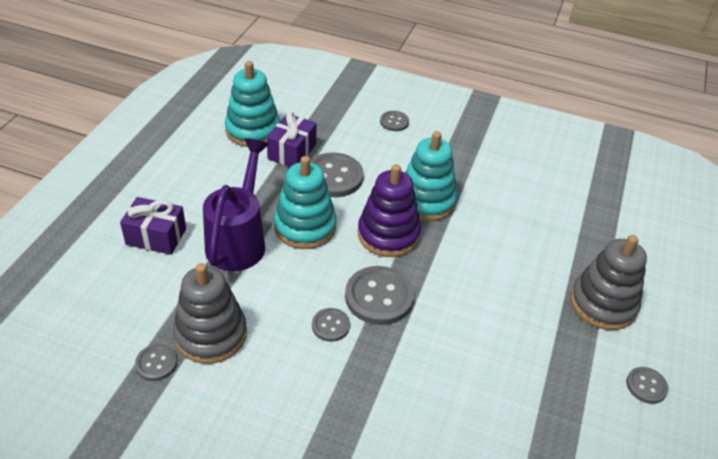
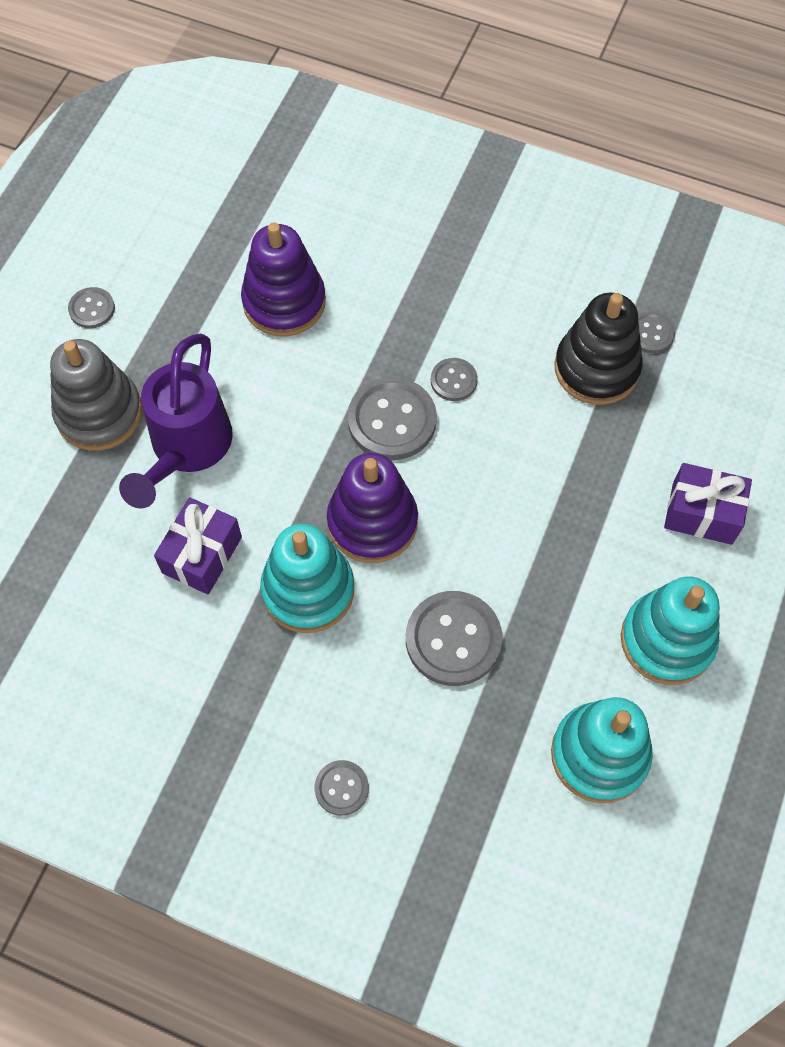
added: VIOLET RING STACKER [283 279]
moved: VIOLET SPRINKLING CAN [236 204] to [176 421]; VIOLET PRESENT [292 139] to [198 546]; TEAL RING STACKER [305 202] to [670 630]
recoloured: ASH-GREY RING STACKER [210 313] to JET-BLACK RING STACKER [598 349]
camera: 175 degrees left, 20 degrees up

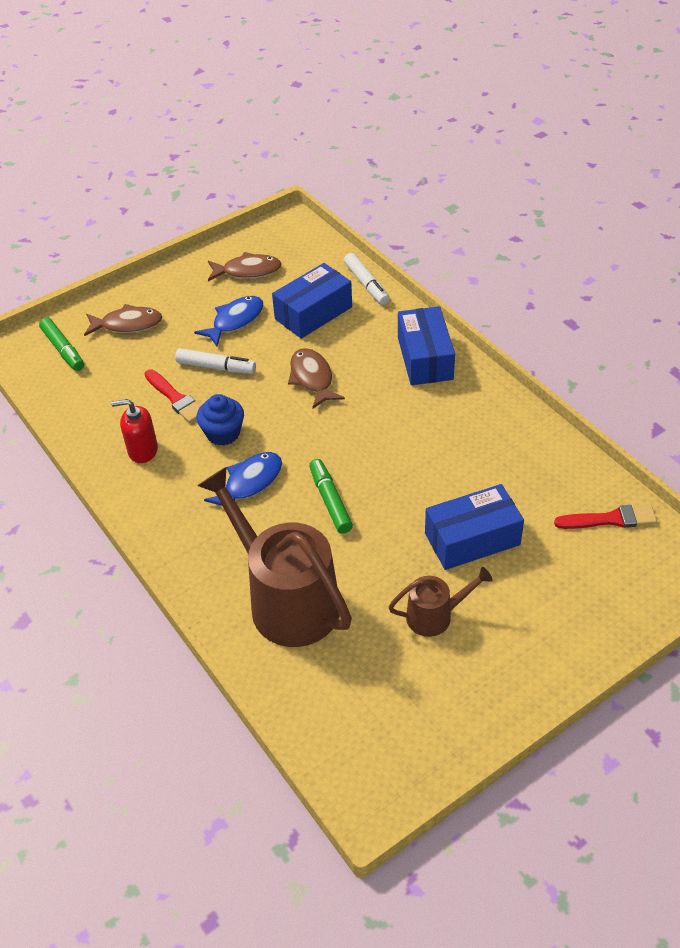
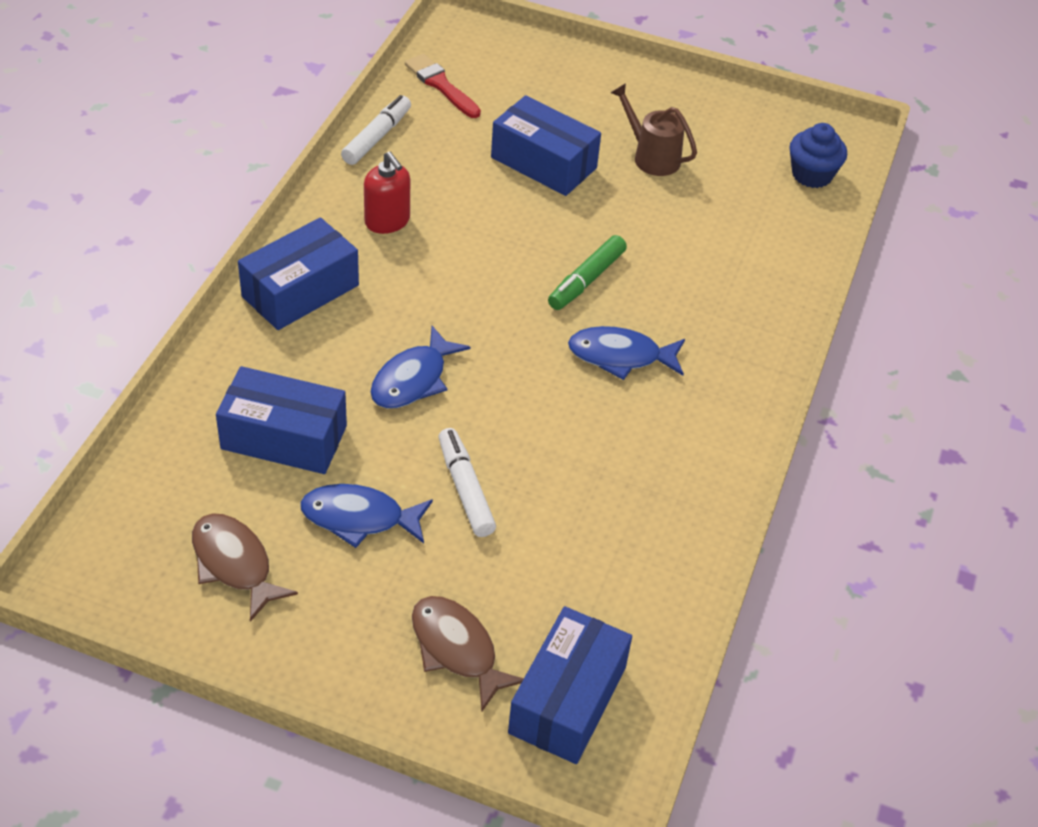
removed: SCARLET PAINT BRUSH [172 396]; RUSSET SPRINKLING CAN [274 557]
moved: SCARLET PUMP BOTTLE [134 431] to [387 193]; COBALT FAIRY CAKE [220 420] to [818 155]; PURE WHITE MARKER PEN [367 279] to [376 130]
replaced: EMERALD MARKER PEN [61 344] to COBALT PACKAGE [570 685]
recoloured: RUSSET FISH [316 378] to COBALT FISH [420 367]
camera: 130 degrees left, 0 degrees up

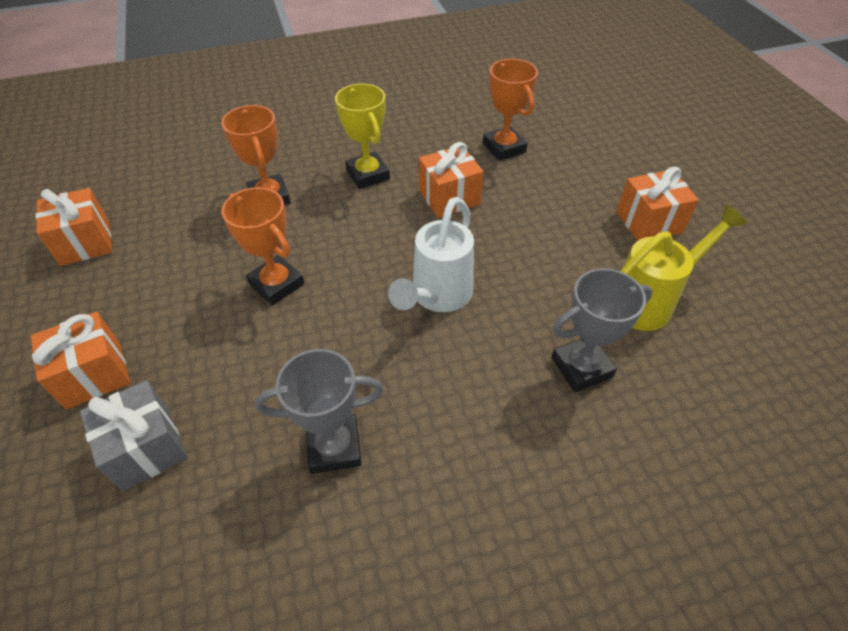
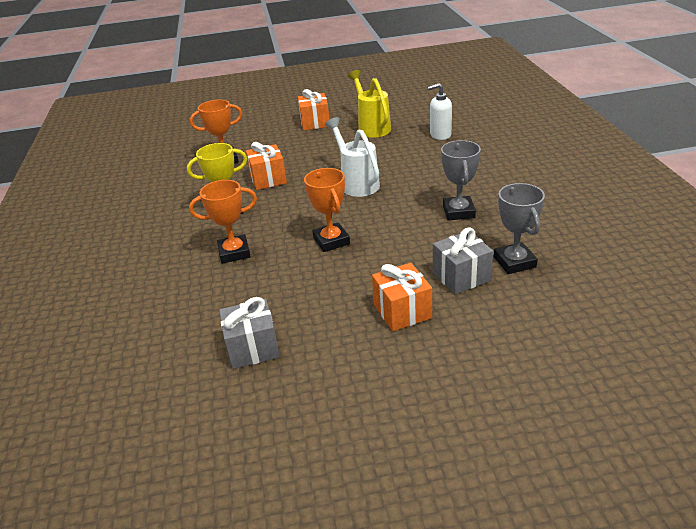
added: PURE WHITE PUMP BOTTLE [439 111]
moved: ASH-GREY TROPHY [602 330] to [519 228]
recoloured: ORANGE PRESENT [74 227] to ASH-GREY PRESENT [249 333]
turned: ORANGE TROPHY [262 246] = [327 210] 75 degrees counterclockwise; PURE WHITE SPRINKLING CAN [431 254] = [352 157] 150 degrees counterclockwise
camera: 80 degrees left, 15 degrees down

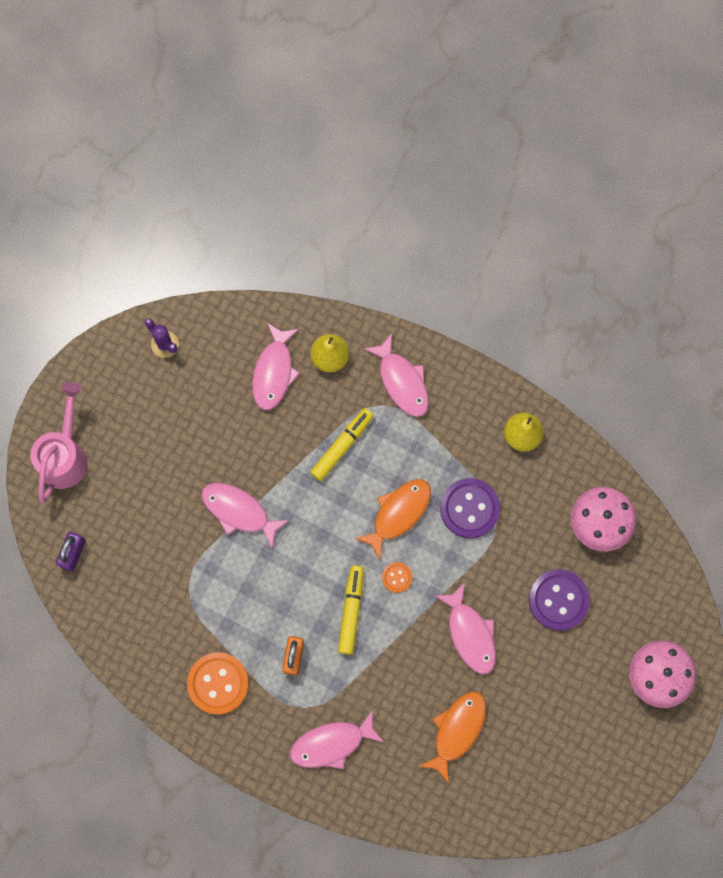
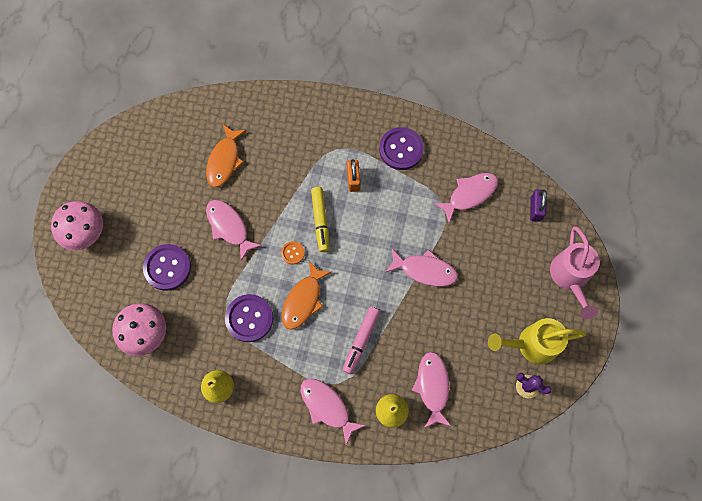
added: YELLOW SPRINKLING CAN [537 341]
moved: ROSY FISH [337 739] to [466 197]
recoloured: ORANGE SHIRT BUTTON [218 684] to VIOLET SHIRT BUTTON [401 148]; YELLOW MARKER PEN [342 444] to ROSY MARKER PEN [361 340]
camera: 165 degrees right, 5 degrees down

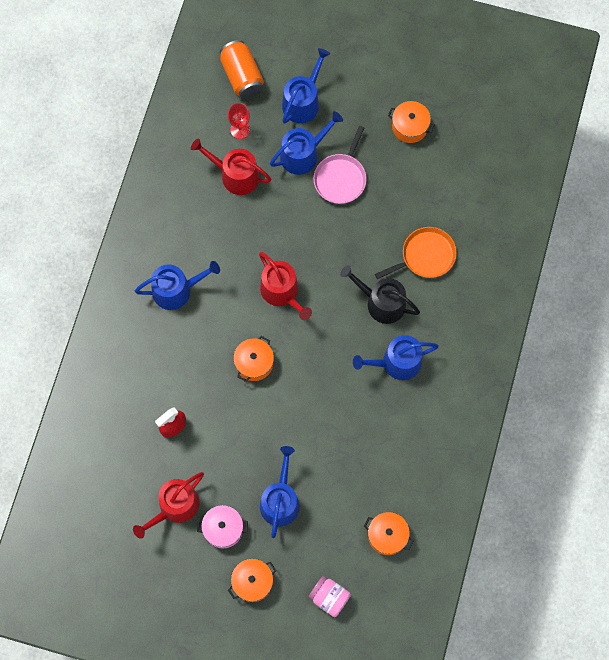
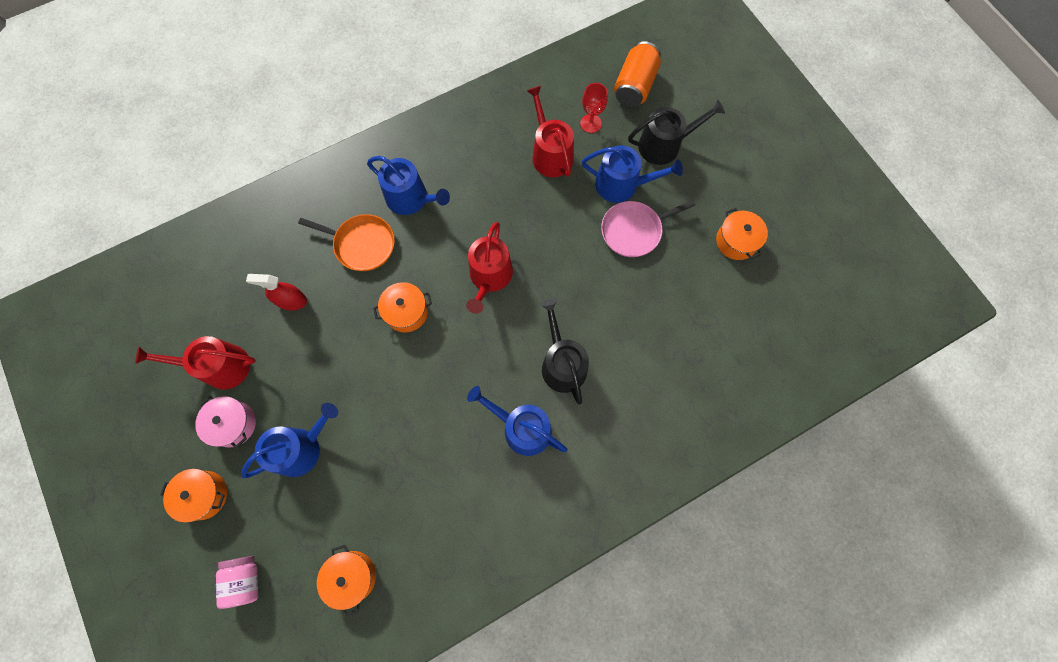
moved: ORANGE FRYING PAN [416 253] to [346 242]
recoloured: COBALT SPRINKLING CAN [306 86] to JET-BLACK SPRINKLING CAN [676 132]
camera: 45 degrees right, 0 degrees up

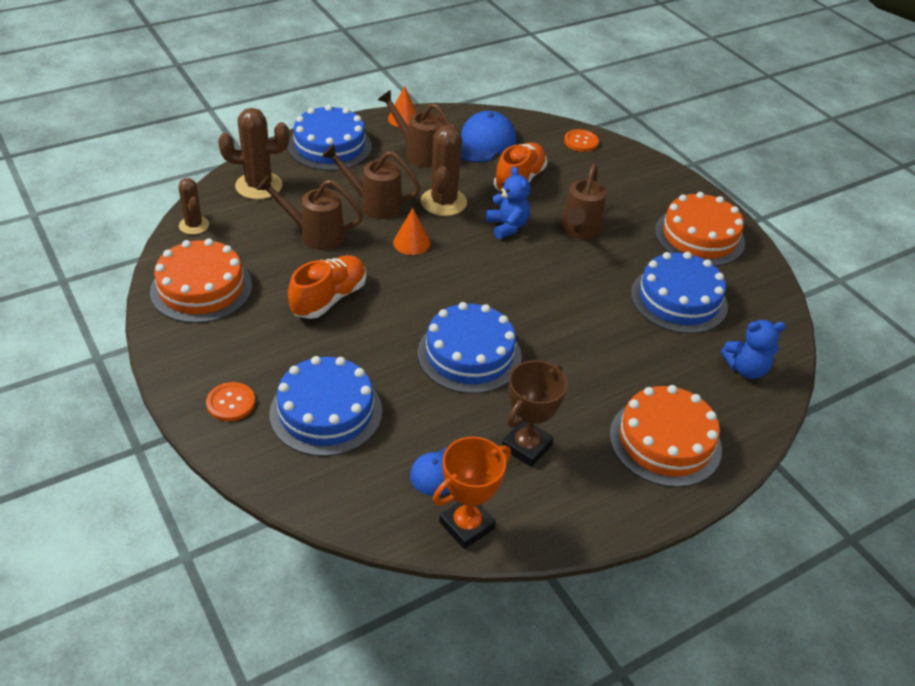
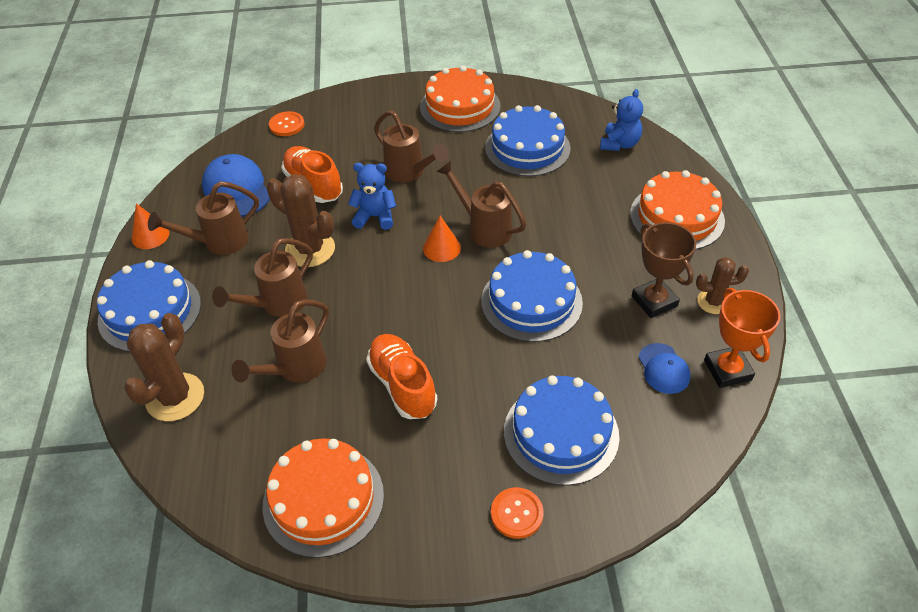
added: RUSSET SPRINKLING CAN [481 204]
moved: RUSSET SAGUARO CACTUS [194 206] to [722 285]; ORANGE CONE [411 231] to [442 239]
camera: 60 degrees left, 5 degrees up

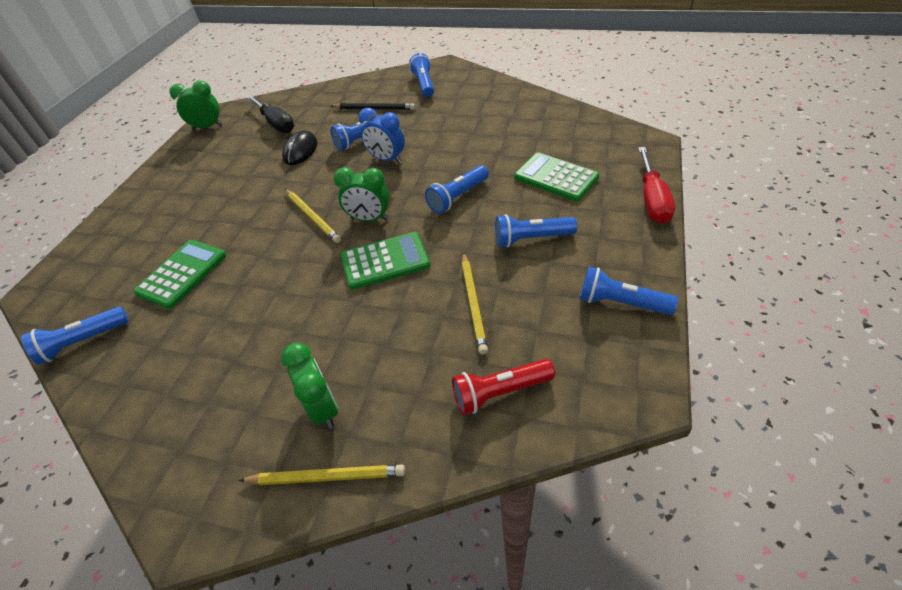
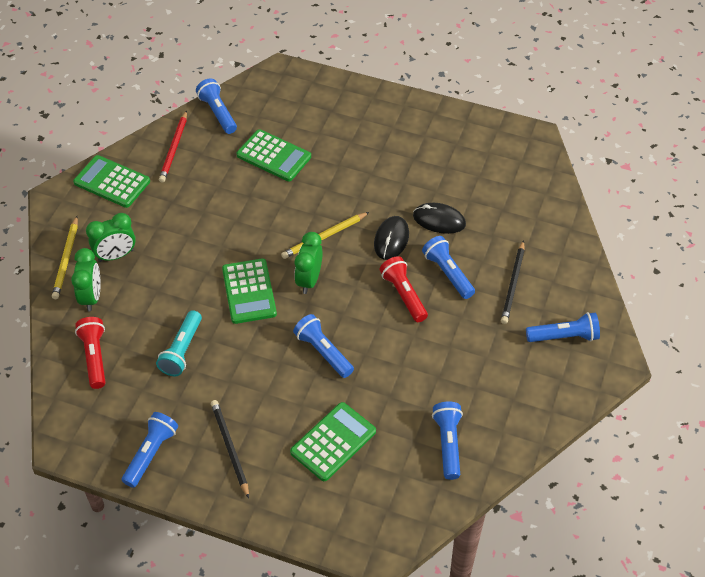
removed: JET-BLACK SCREWDRIVER [270 114]; SCARLET SCREWDRIVER [656 185]
added: EMERALD ADDING MACHINE [111 181]; SCARLET PENCIL [173 147]; JET-BLACK PENCIL [230 449]; JET-BLACK COMPUTER MOUSE [391 238]
moved: EMERALD CLOCK [196 105] to [86 280]; COBALT TORCH [536 230] to [447 440]
replaced: COBALT CLOCK [382 135] to SCARLET TORCH [403 289]; YELLOW PENCIL [475 303] to TEAL TORCH [179 343]
camera: 90 degrees right, 5 degrees up

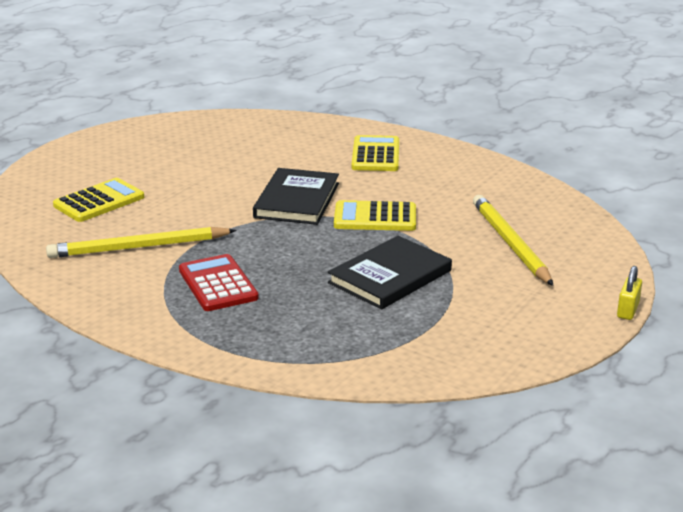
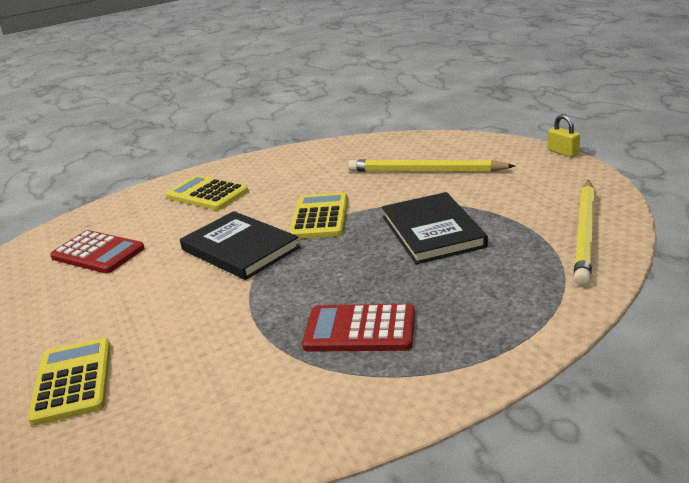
added: SCARLET ADDING MACHINE [97 251]
moved: YELLOW PENCIL [141 242] to [584 233]
turned: YELLOW ADDING MACHINE [375 215] = [318 215] 150 degrees clockwise
camera: 55 degrees left, 0 degrees up

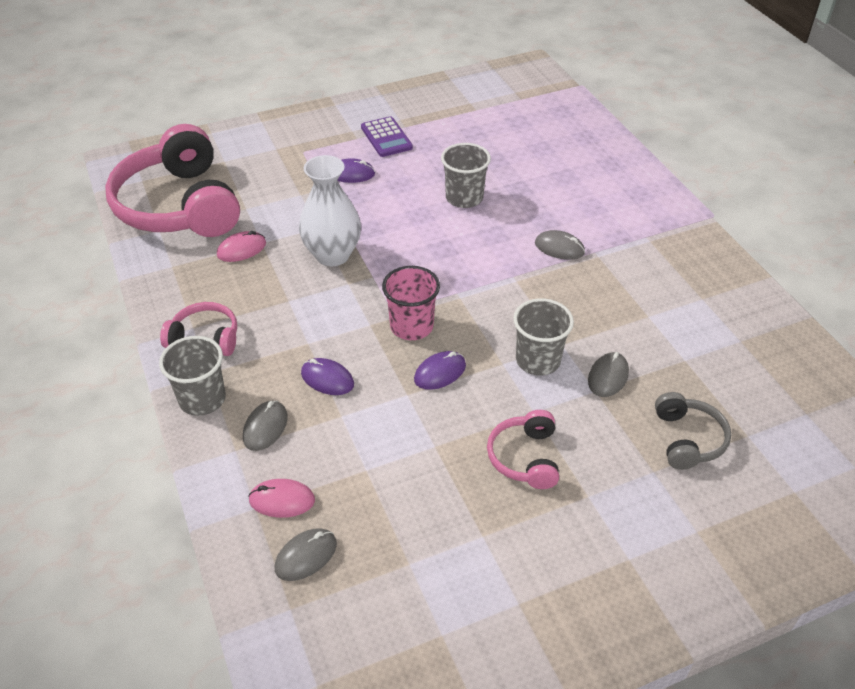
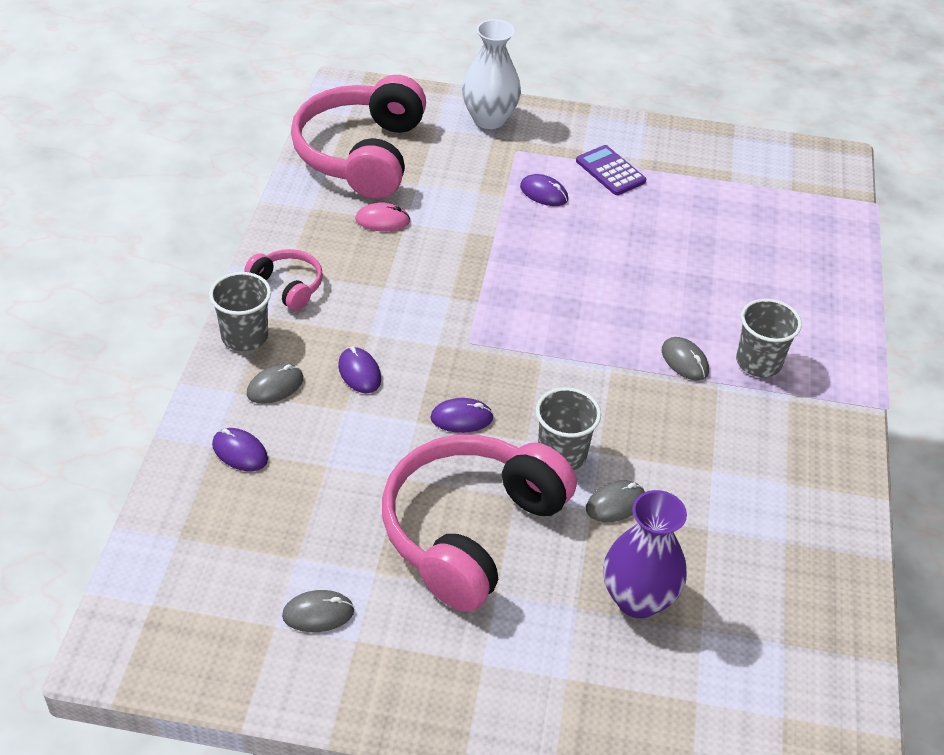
removed: ROSY TUMBLER [411 303]
moved: ASH-GREY COMPUTER MOUSE [306 555] to [318 611]; PURE WHITE VASE [330 210] to [491 74]; ASH-GREY TUMBLER [466 175] to [769 338]
replaced: ASH-GREY HEADSET [693 431] to VIOLET VASE [645 554]
recoloured: ROSY COMPUTER MOUSE [282 498] to VIOLET COMPUTER MOUSE [240 449]
turned: VIOLET ADDING MACHINE [387 136] = [611 170] 135 degrees clockwise
resized: ROSY HEADSET [523 449] = [479 523] x2.17
camera: 30 degrees right, 0 degrees up

